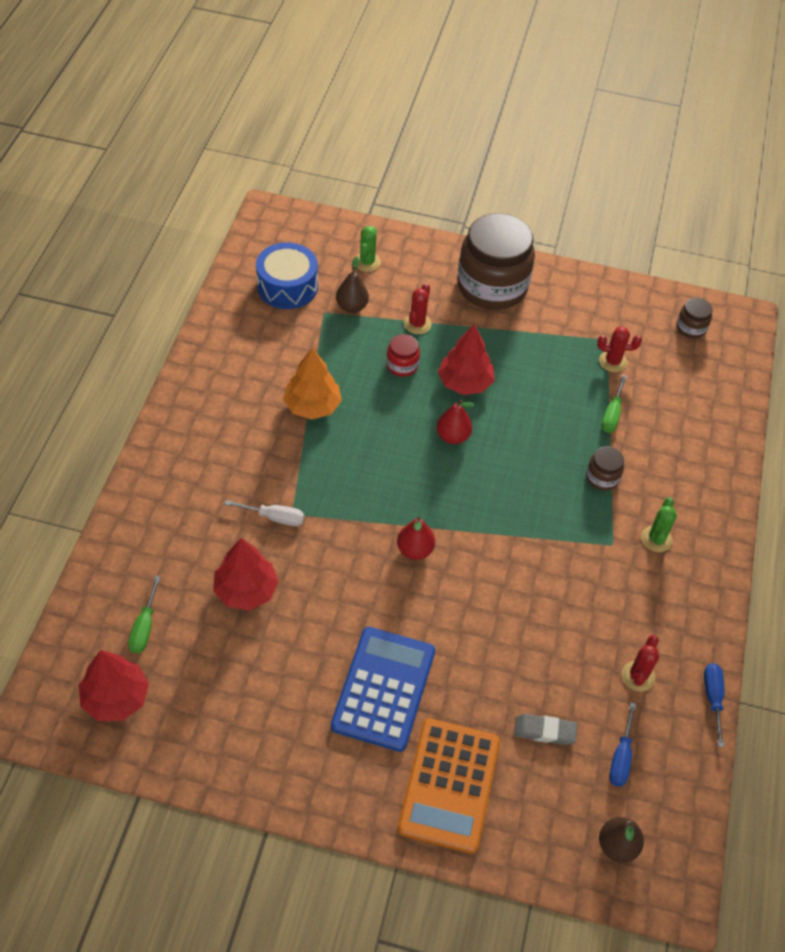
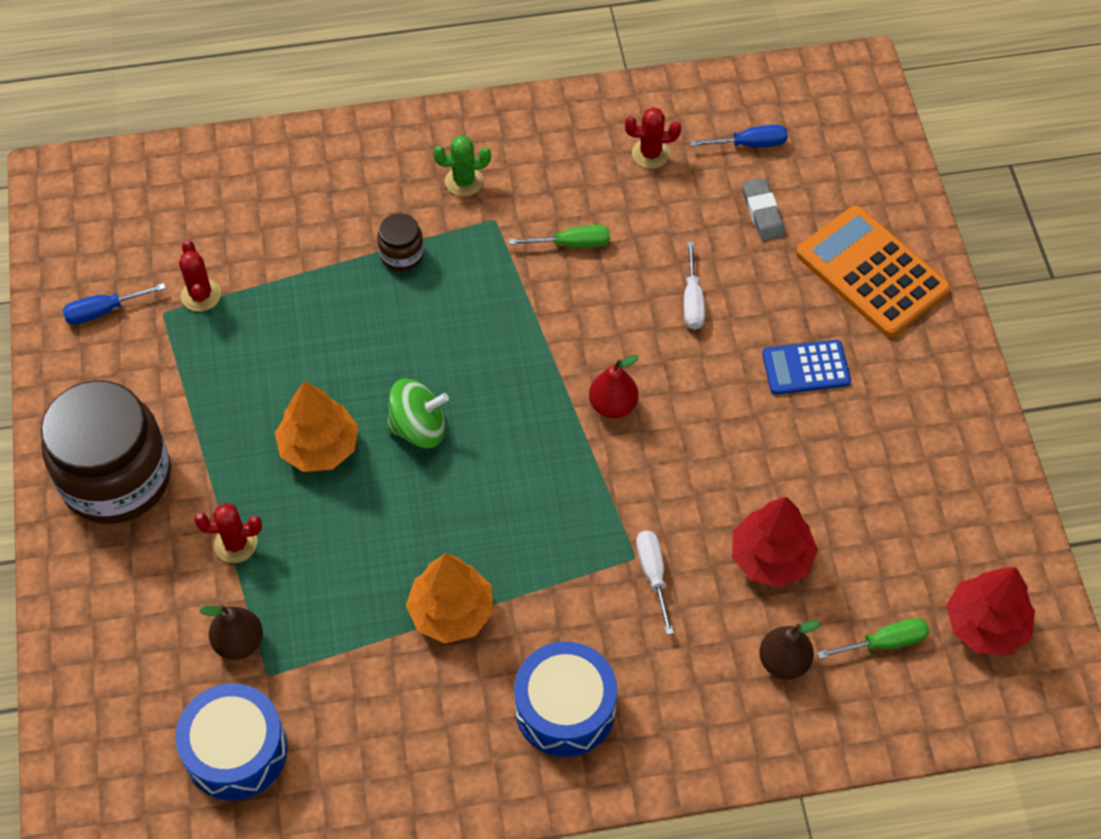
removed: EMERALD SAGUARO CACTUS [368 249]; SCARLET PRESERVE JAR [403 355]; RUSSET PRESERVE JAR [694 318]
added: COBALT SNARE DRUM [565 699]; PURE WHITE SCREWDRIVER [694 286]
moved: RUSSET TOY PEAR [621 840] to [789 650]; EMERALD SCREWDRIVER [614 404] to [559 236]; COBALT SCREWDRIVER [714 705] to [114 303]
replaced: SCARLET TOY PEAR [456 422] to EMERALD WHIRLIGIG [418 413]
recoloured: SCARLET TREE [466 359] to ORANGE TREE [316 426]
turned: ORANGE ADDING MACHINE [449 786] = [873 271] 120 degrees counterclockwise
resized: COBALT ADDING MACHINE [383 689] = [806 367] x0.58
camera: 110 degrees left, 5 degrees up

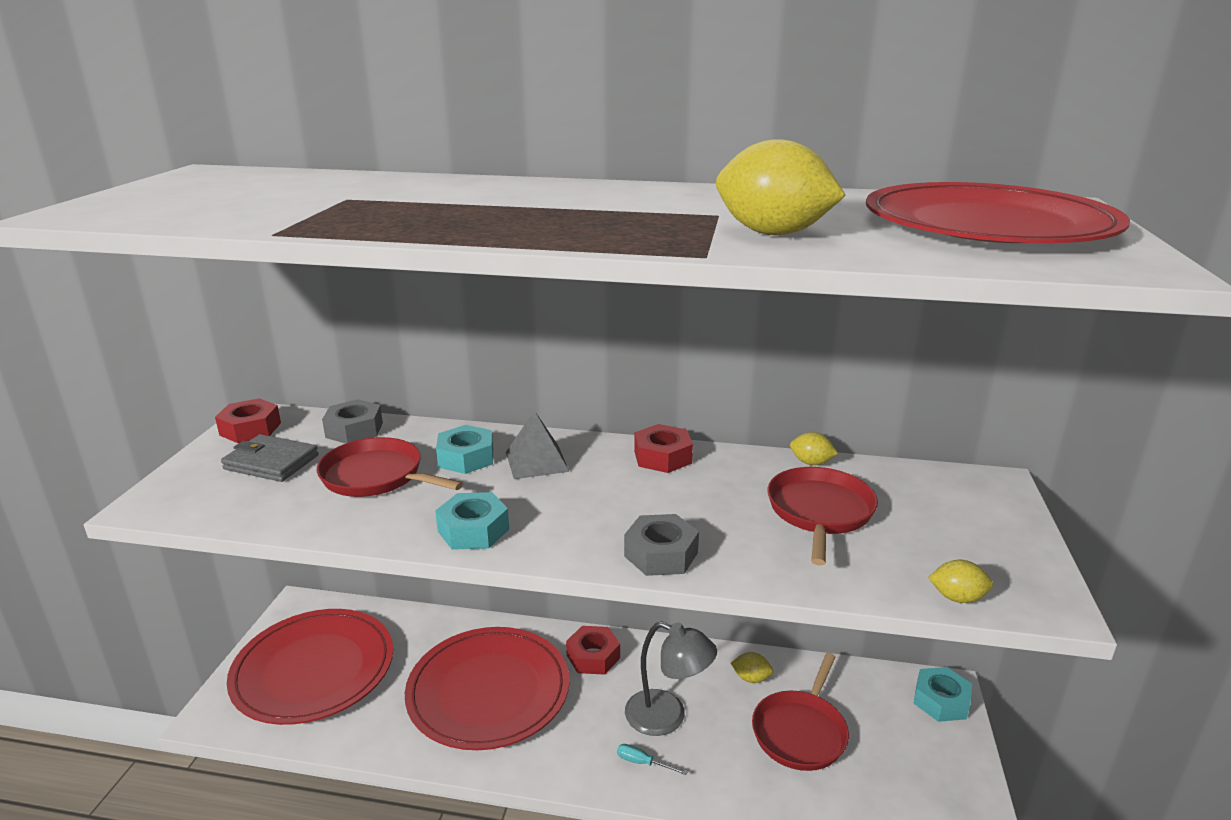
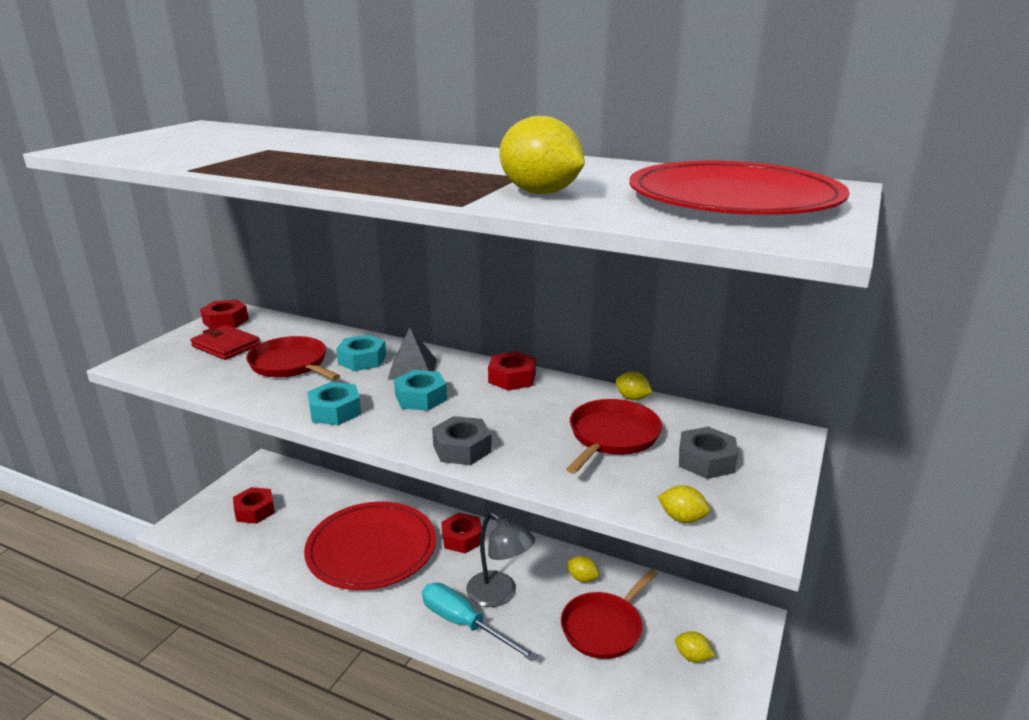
added: YELLOW LEMON [695 647]
moved: ASH-GREY HEX NUT [352 421] to [708 453]; TEAL HEX NUT [942 694] to [420 390]
replaced: SCARLET PLATE [310 667] to SCARLET HEX NUT [254 505]
recoloured: ASH-GREY WALLET [270 458] to SCARLET WALLET [225 342]
resized: TEAL SCREWDRIVER [652 759] = [480 622] x2.34
camera: 15 degrees right, 0 degrees up

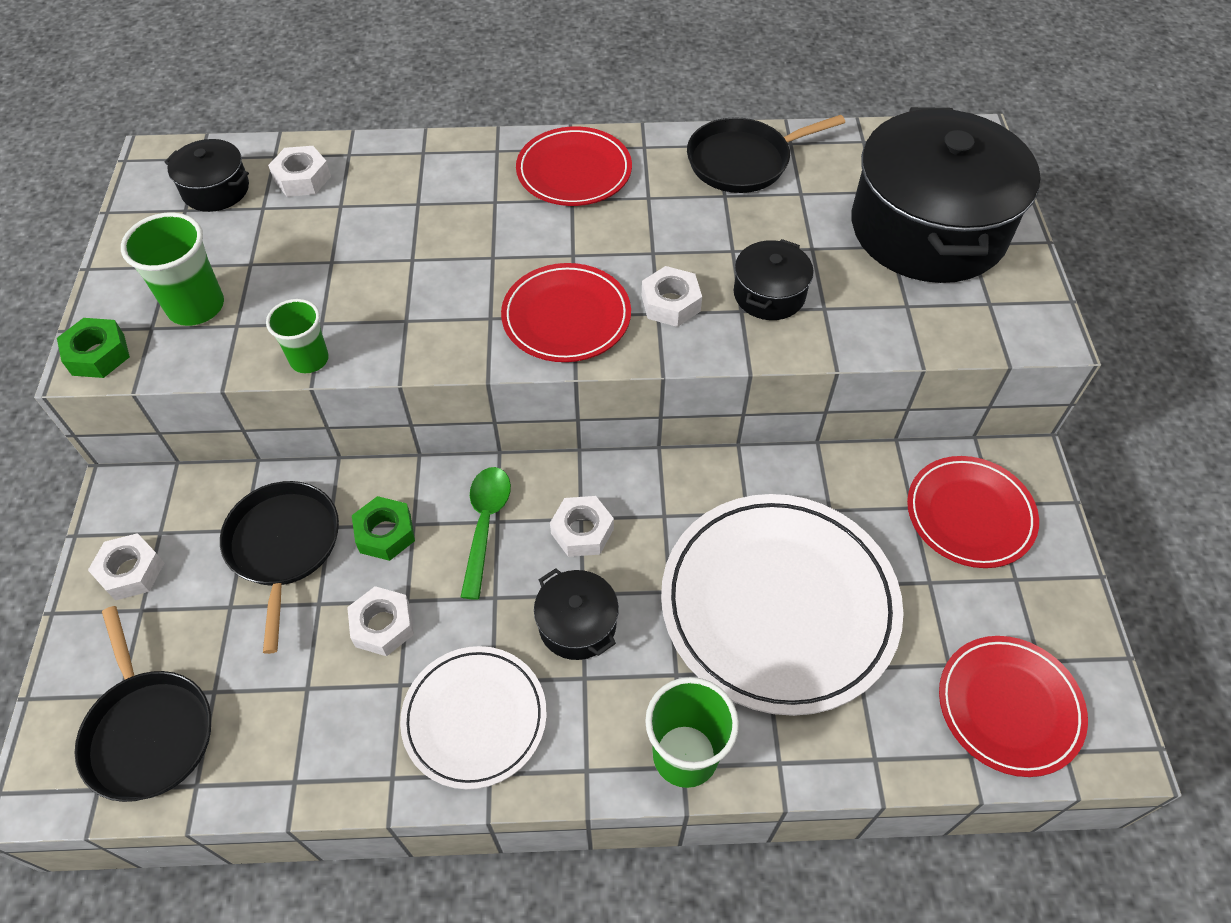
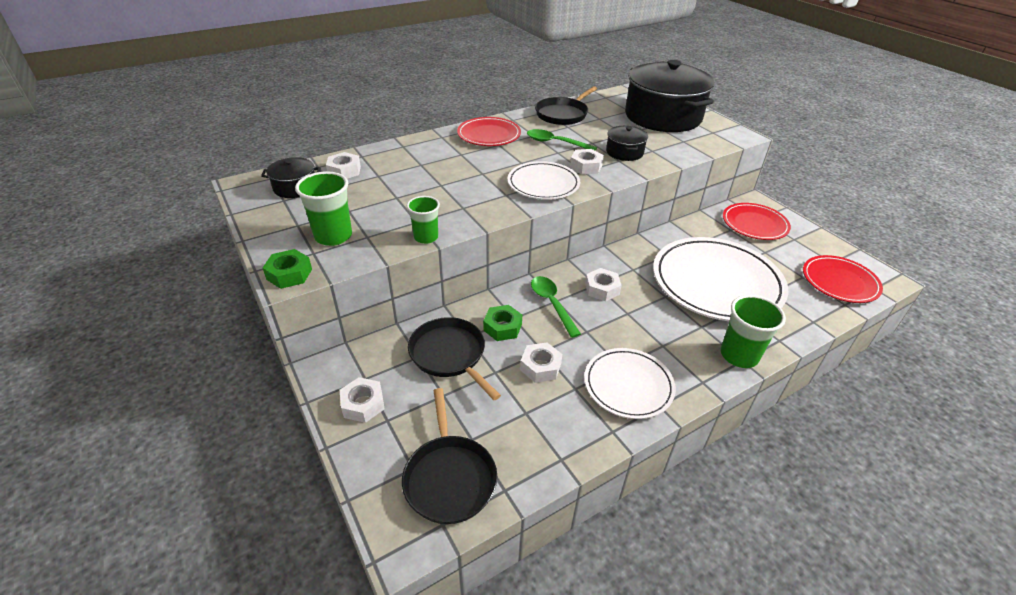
removed: JET-BLACK COOKING POT [576 614]
added: EMERALD SPOON [562 140]
recoloured: SCARLET PLATE [566 312] to PURE WHITE PLATE [544 180]
turned: JET-BLACK FRYING PAN [142 704] = [449 456] 45 degrees clockwise
camera: 30 degrees left, 15 degrees down

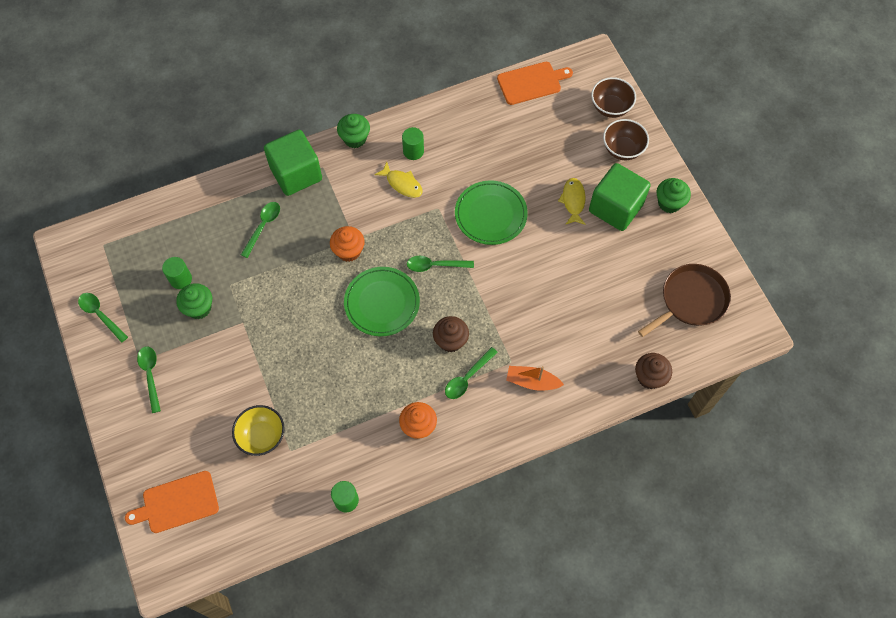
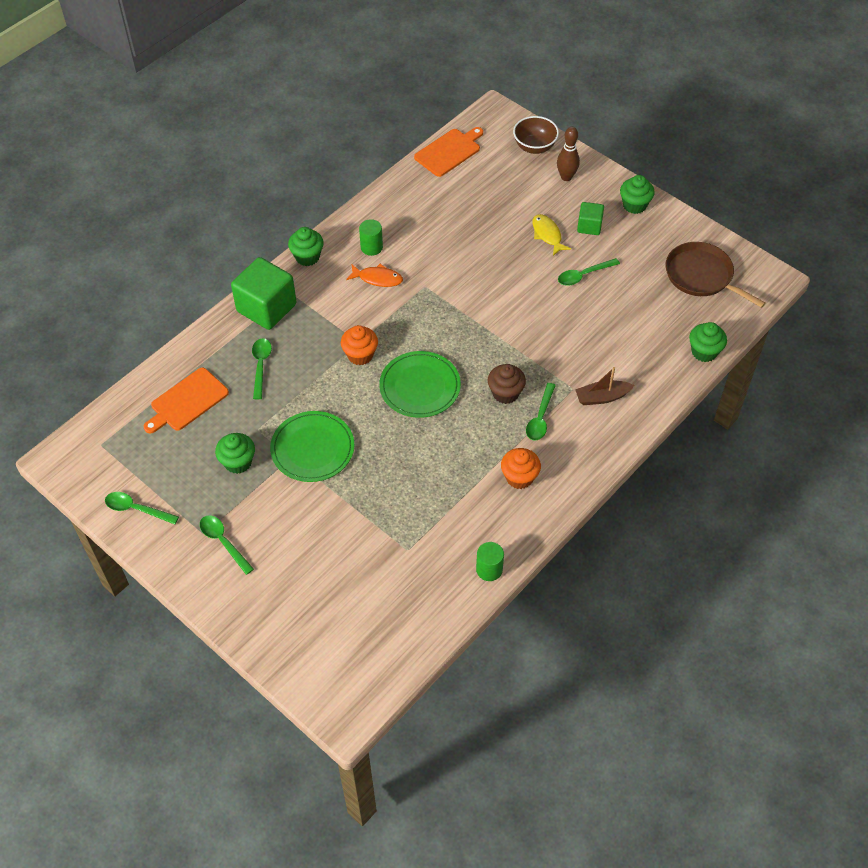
removed: EMERALD CYLINDER [177 273]; YELLOW DEEP DISH [258 430]
moved: ORANGE CHOPPING BOARD [172 502] to [186 400]; EMERALD SPOON [440 264] to [589 272]; EMERALD PLATE [491 212] to [312 446]
replaced: RUSSET DEEP DISH [626 139] to RUSSET BOWLING PIN [568 154]
recoloured: YELLOW FISH [398 180] to ORANGE FISH [374 275]; ORANGE TOY BOAT [535 378] to RUSSET TOY BOAT [604 386]; RUSSET FAIRY CAKE [653 371] to EMERALD FAIRY CAKE [708 342]
turned: RUSSET FRYING PAN [684 300] = [715 275] 75 degrees counterclockwise
resized: EMERALD BLOCK [620 197] = [590 218] x0.53
camera: 25 degrees left, 10 degrees down

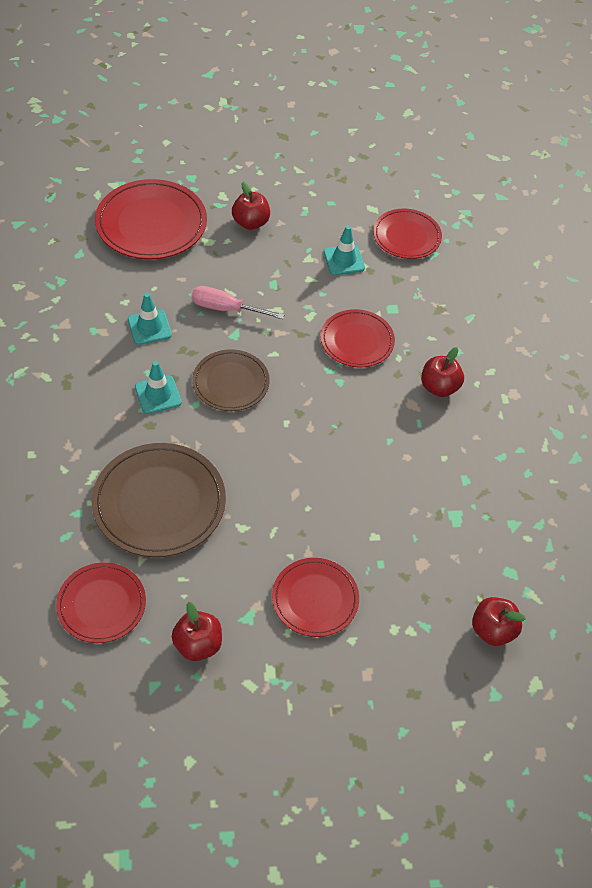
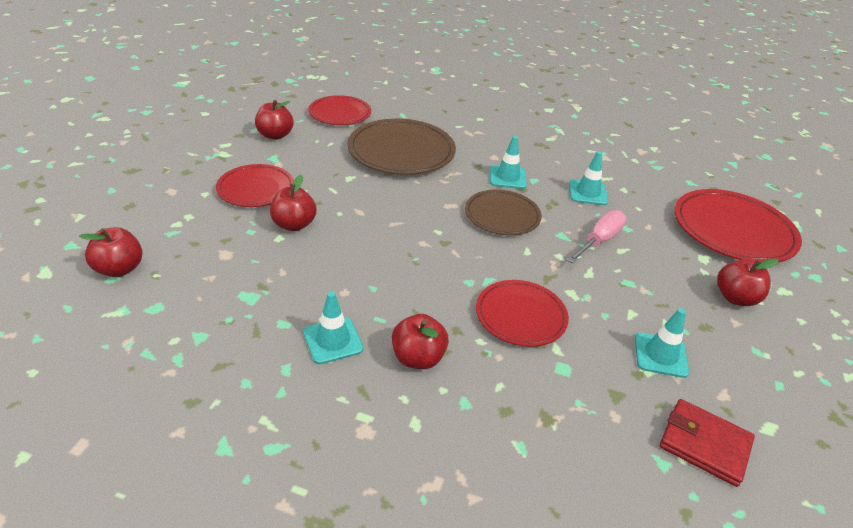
added: SCARLET APPLE FRUIT [293 203]; TEAL ROAD CONE [333 327]
replaced: SCARLET PLATE [407 234] to SCARLET WALLET [707 443]
camera: 115 degrees right, 15 degrees down

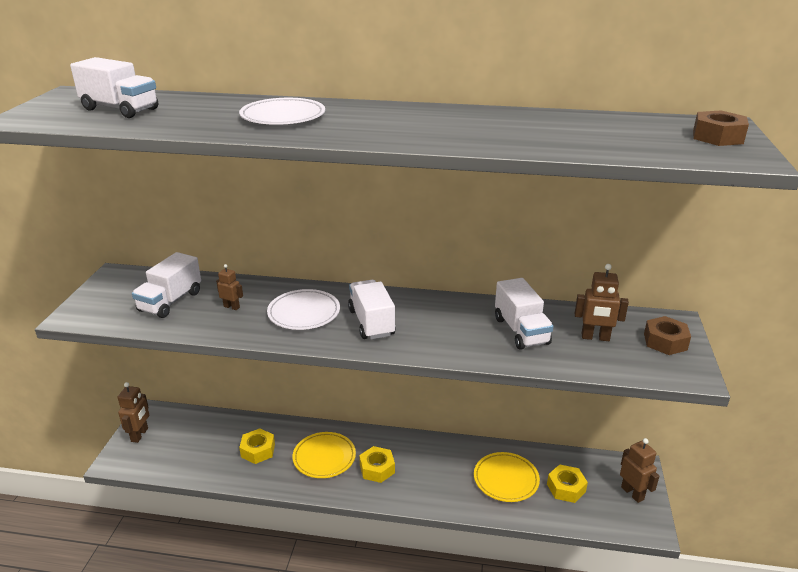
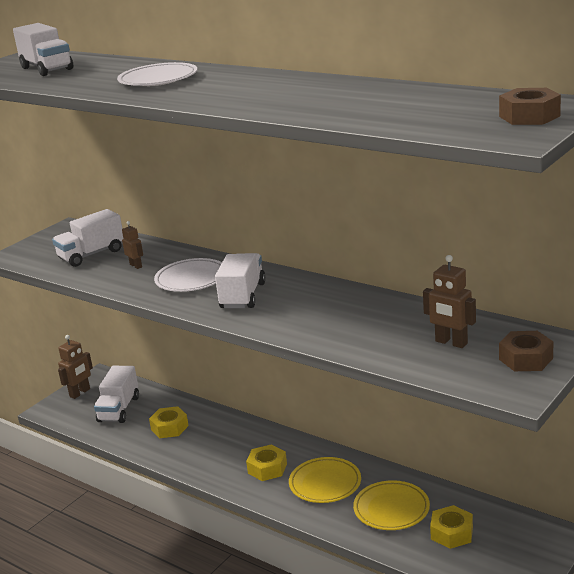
removed: RUSSET TOY ROBOT [639 470]
moved: YELLOW PLATE [324 455] to [325 480]; PURE WHITE LORRY [524 314] to [116 394]
camera: 30 degrees right, 5 degrees down

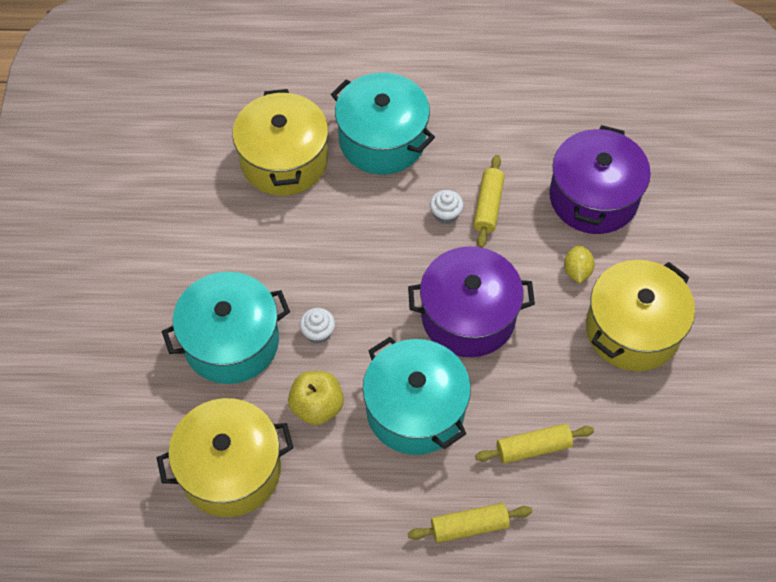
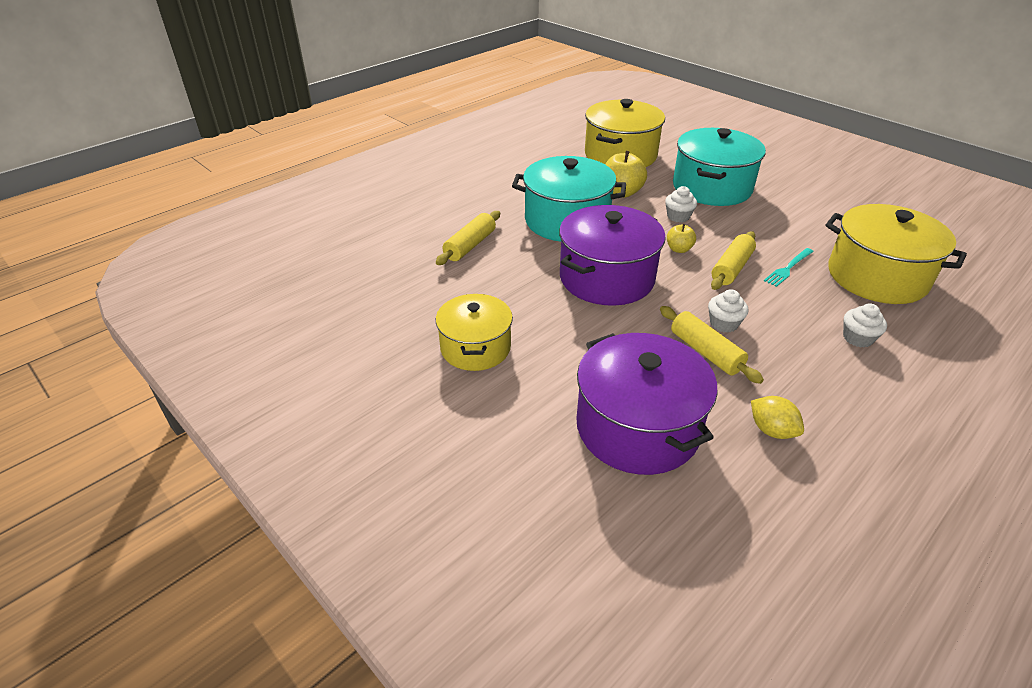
added: YELLOW APPLE FRUIT [681 238]; TEAL TABLE FORK [789 267]
moved: YELLOW ROLLING PIN [470 523] to [733 260]; YELLOW LEMON [579 264] to [777 417]
replaced: TEAL COOKING POT [383 123] to PURE WHITE FAIRY CAKE [865 325]
resized: YELLOW COOKING POT [640 315] = [474 332] x0.65
camera: 135 degrees right, 20 degrees down

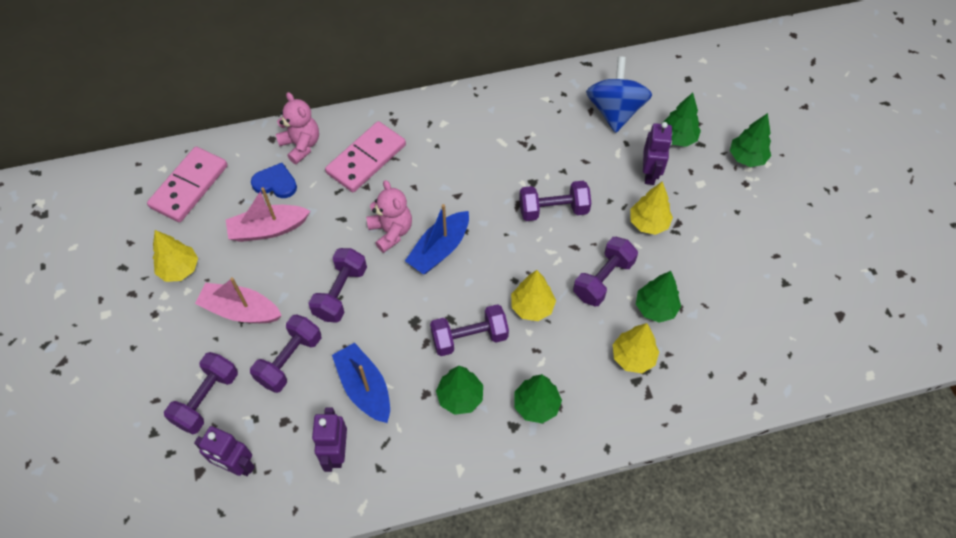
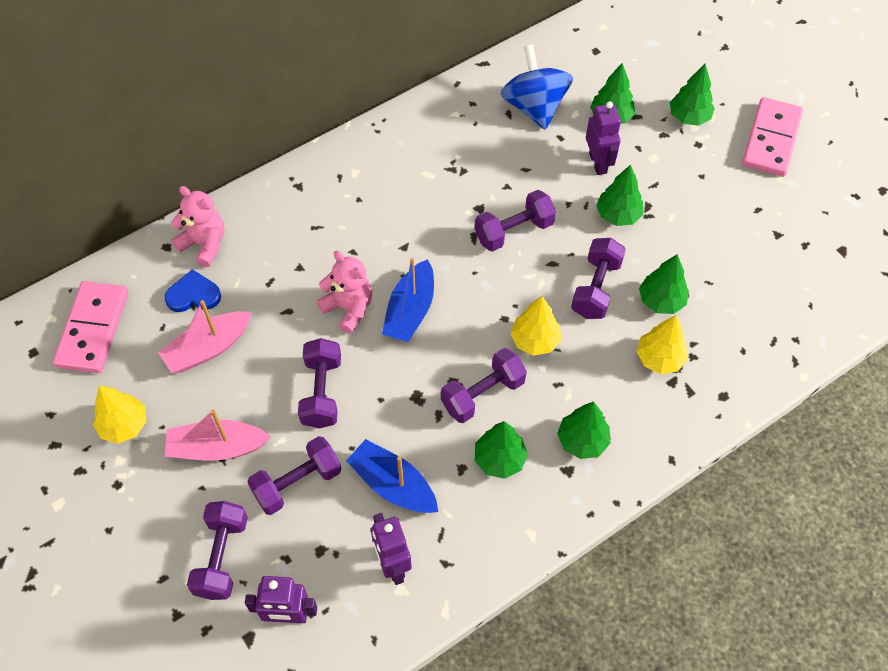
moved: ROSY DOMINO [365 156] to [772 137]
recoloured: YELLOW TREE [651 208] to EMERALD TREE [619 195]
turned: VIOLET DUMBBELL [285 354] = [294 475] 45 degrees clockwise
camera: 20 degrees left, 0 degrees up

